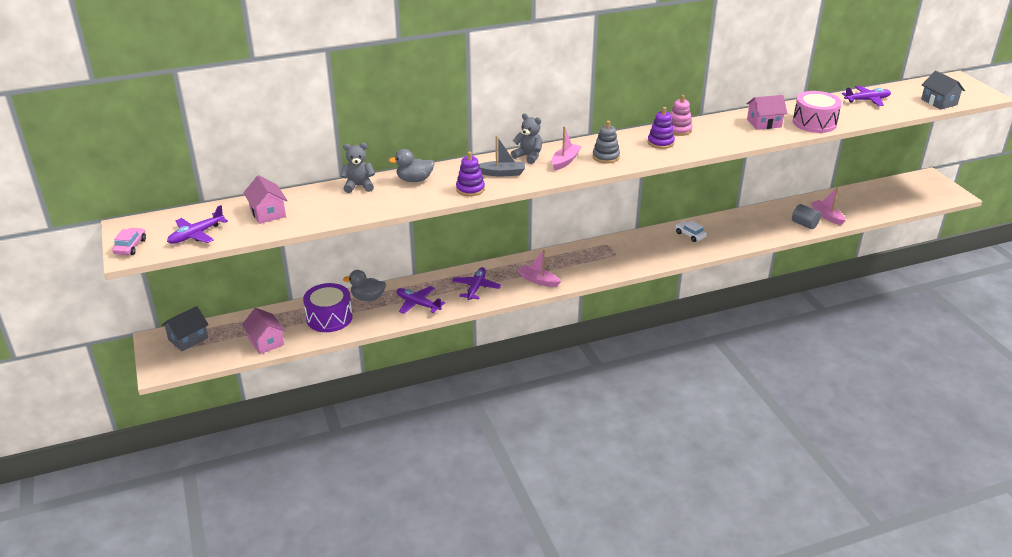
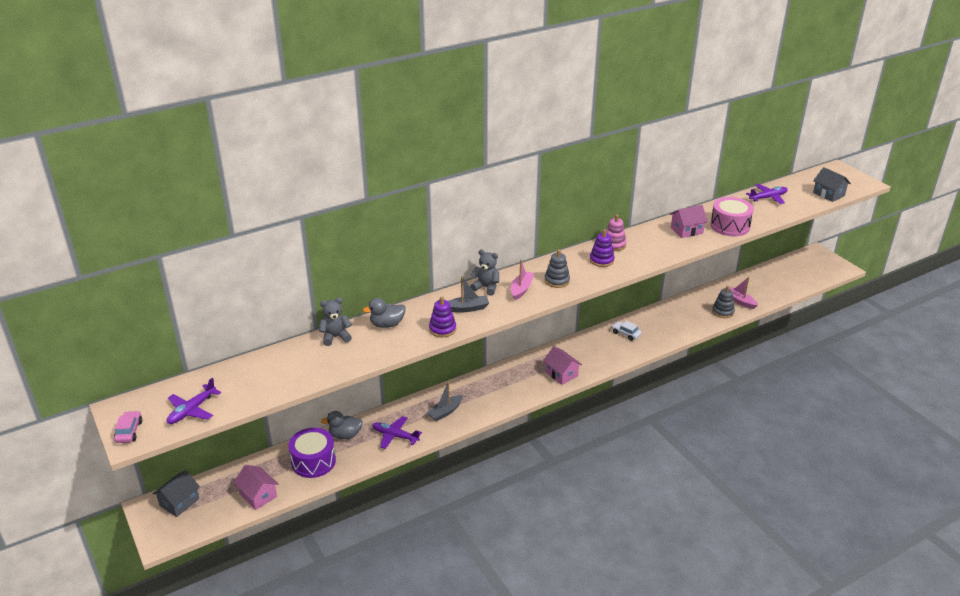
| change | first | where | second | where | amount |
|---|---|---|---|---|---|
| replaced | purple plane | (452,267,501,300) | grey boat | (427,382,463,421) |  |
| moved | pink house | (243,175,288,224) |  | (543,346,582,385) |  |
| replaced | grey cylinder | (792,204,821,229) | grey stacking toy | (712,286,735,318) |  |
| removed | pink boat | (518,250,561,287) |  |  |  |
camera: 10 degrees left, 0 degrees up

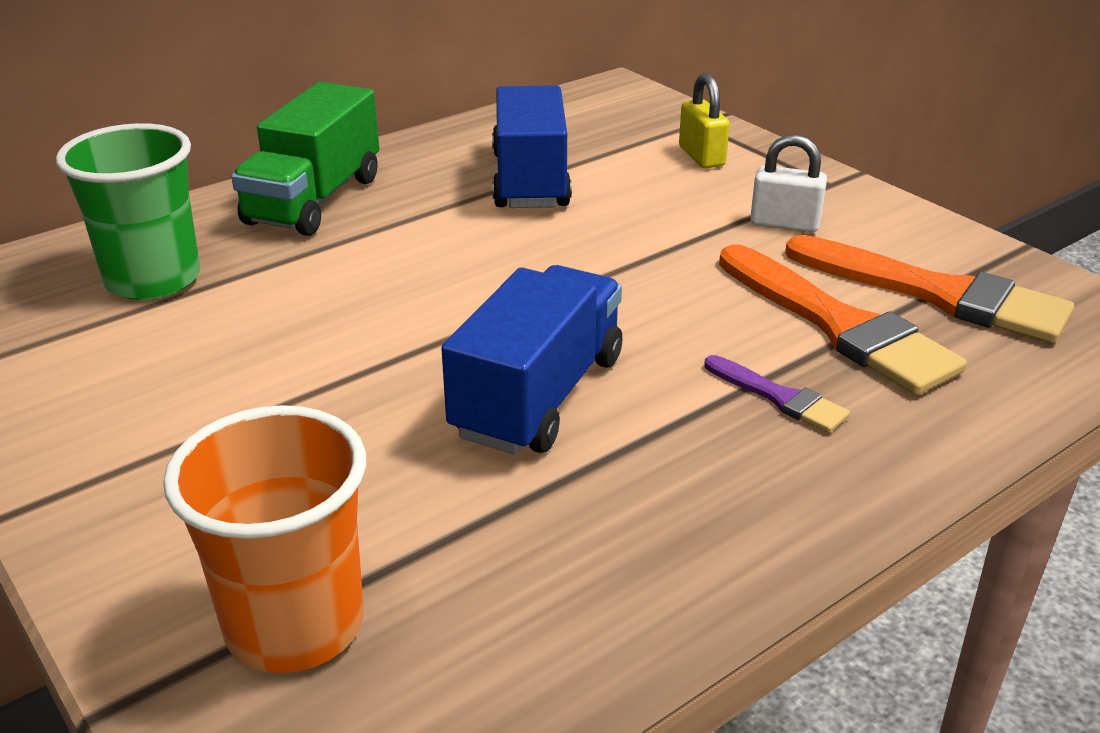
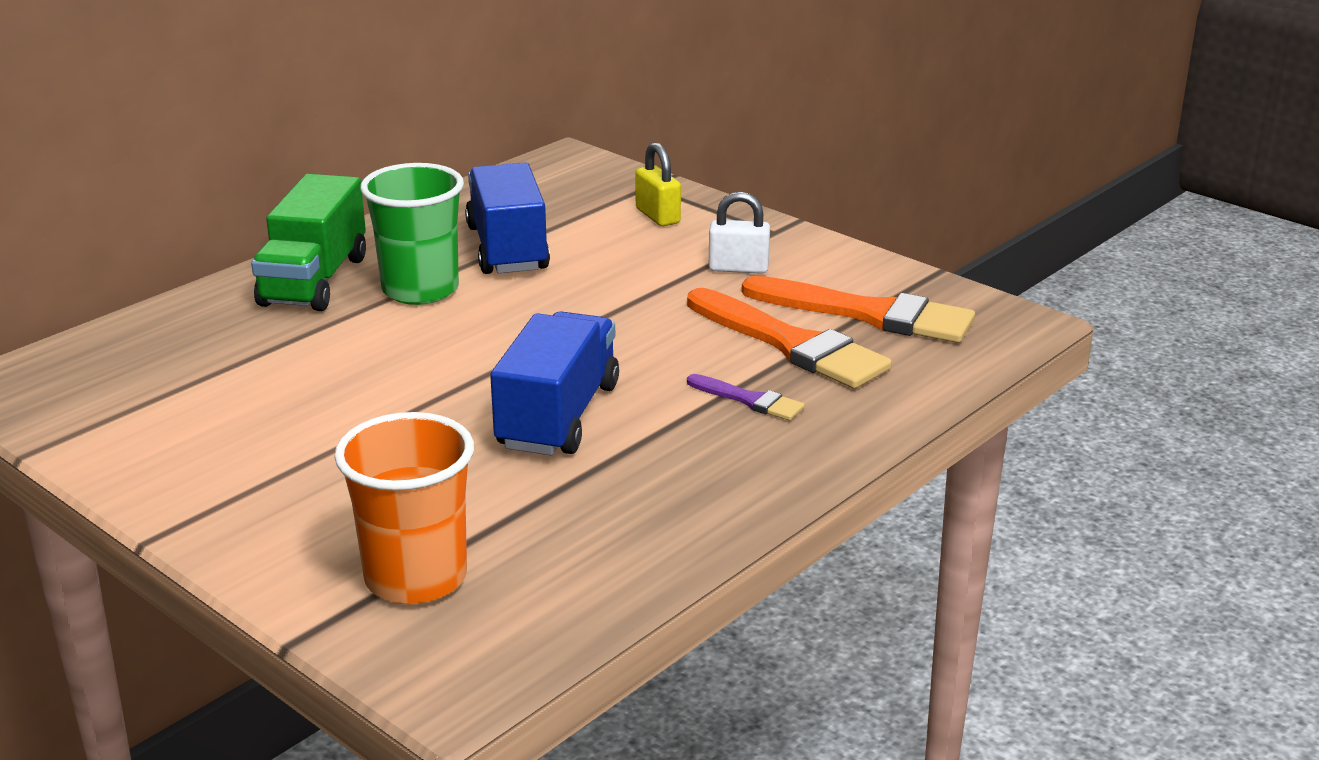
| change | first | where | second | where | amount |
|---|---|---|---|---|---|
| moved | green cup | (56,123,200,300) |  | (360,163,464,305) |  |
camera: 10 degrees left, 5 degrees down

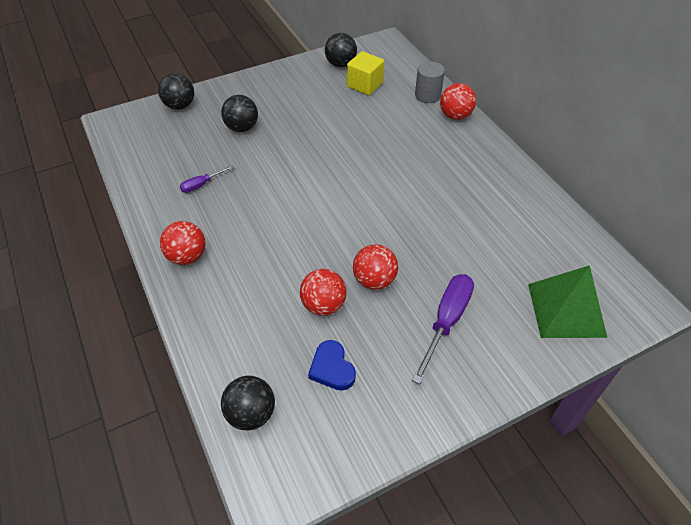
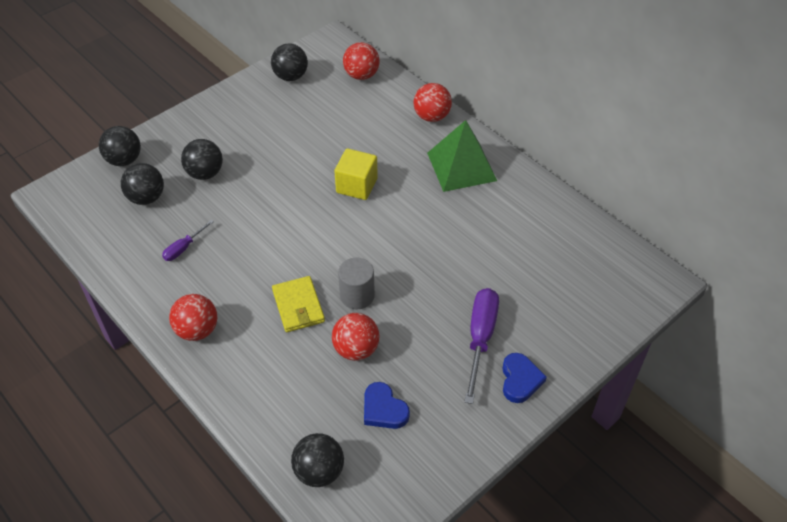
| change | first | where | second | where | amount |
|---|---|---|---|---|---|
| added |  |  | black ball | (121,163,164,205) |  |
| added |  |  | yellow wallet | (272,276,325,332) |  |
| moved | yellow cube | (347,51,384,95) |  | (334,148,378,200) |  |
| moved | grey cylinder | (415,62,445,103) |  | (338,258,375,309) |  |
| moved | red ball | (353,244,398,290) |  | (343,42,380,80) |  |
| moved | green pyramid | (528,265,607,338) |  | (427,120,497,192) |  |
| added |  |  | blue heart | (502,353,547,403) |  |
camera: 15 degrees left, 0 degrees up

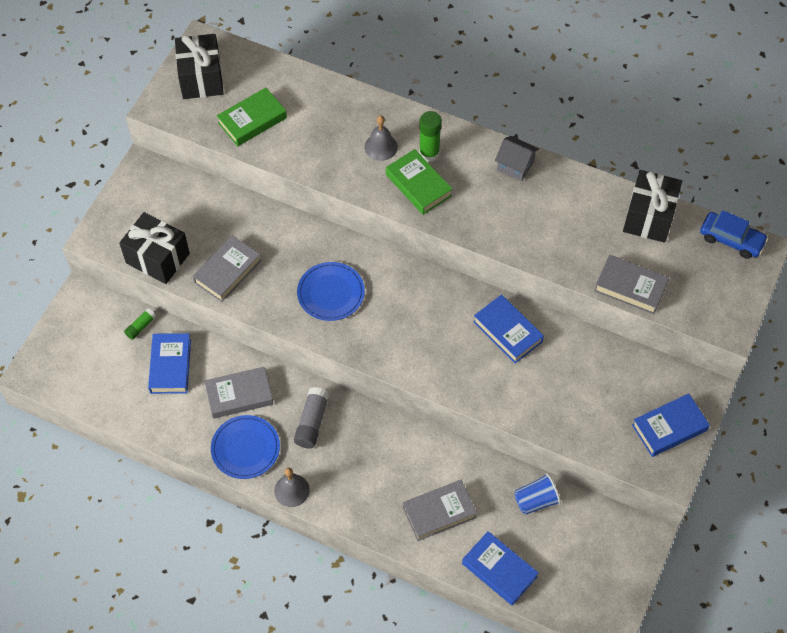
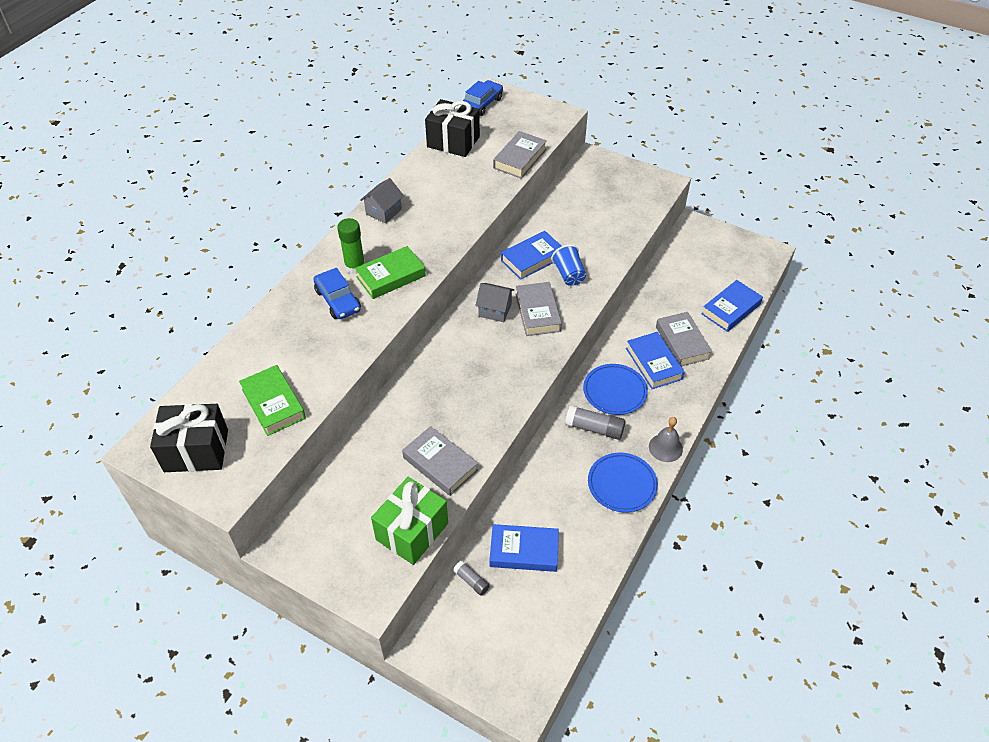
| change | first | where | second | where | amount |
|---|---|---|---|---|---|
| replaced | grey bell | (364,115,398,161) | blue car | (313,268,361,319) |  |
| recoloured | black gift | (119,212,190,284) | green gift | (371,477,448,565) |  |
| recoloured | green glue stick | (124,308,156,340) | grey glue stick | (453,561,490,596) |  |
| added |  |  | grey house | (475,283,515,322) |  |
| moved | grey book | (204,367,273,419) |  | (515,282,562,336) |  |
| moved | blue cup | (514,473,561,515) |  | (551,245,586,286) |  |
| moved | blue plate | (297,262,365,321) |  | (583,364,648,415) |  |
| moved | blue book | (632,394,710,457) |  | (626,332,684,389) |  |
camera: 85 degrees left, 10 degrees down

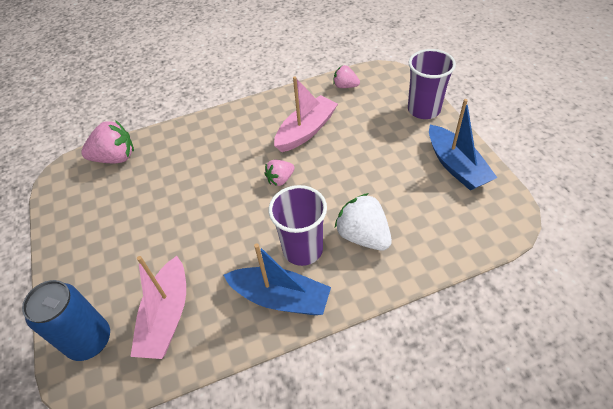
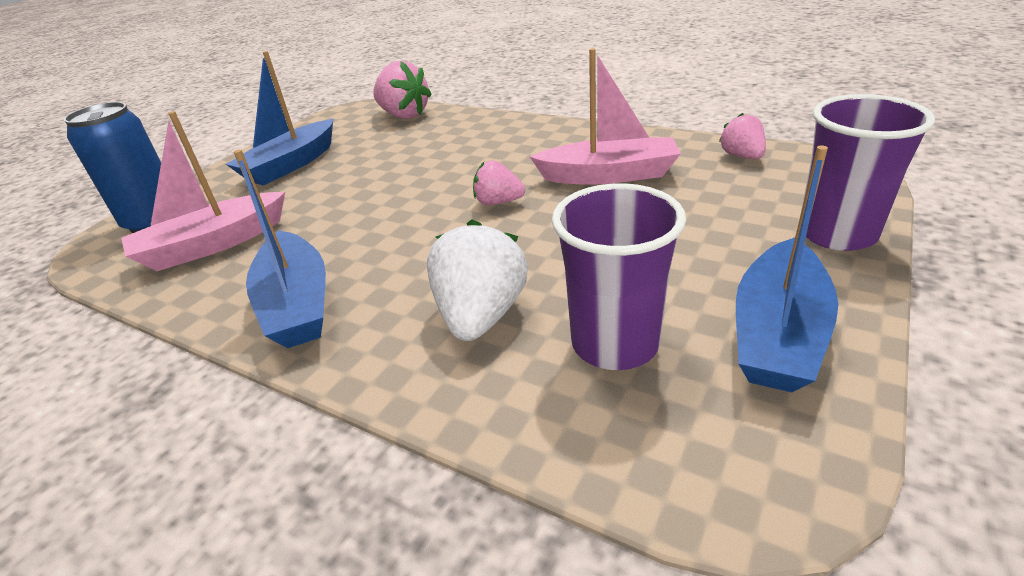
| change | first | where | second | where | amount |
|---|---|---|---|---|---|
| added |  |  | blue boat | (226,51,333,186) |  |
| moved | purple cup | (269,185,327,266) |  | (552,183,686,370) |  |
camera: 50 degrees right, 15 degrees down

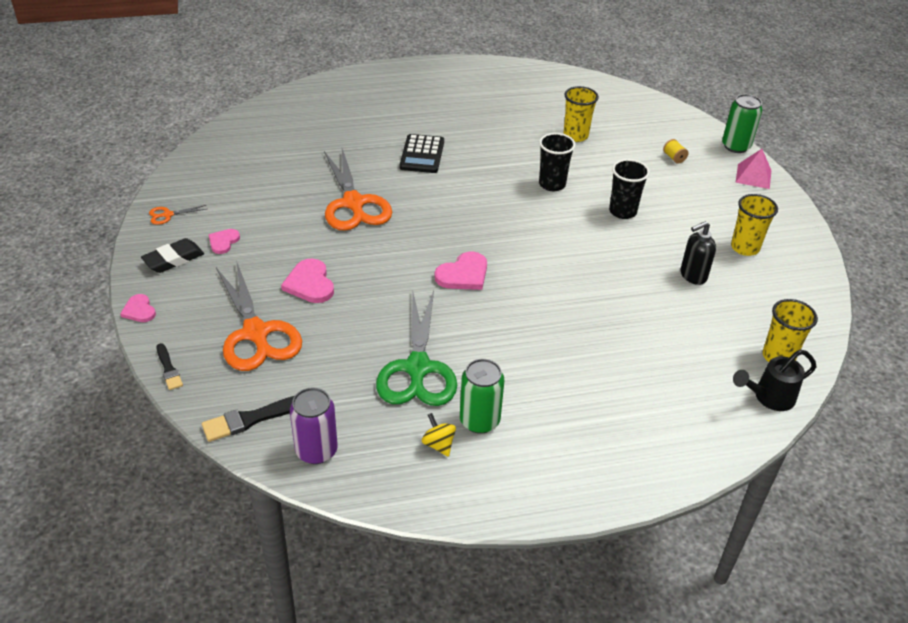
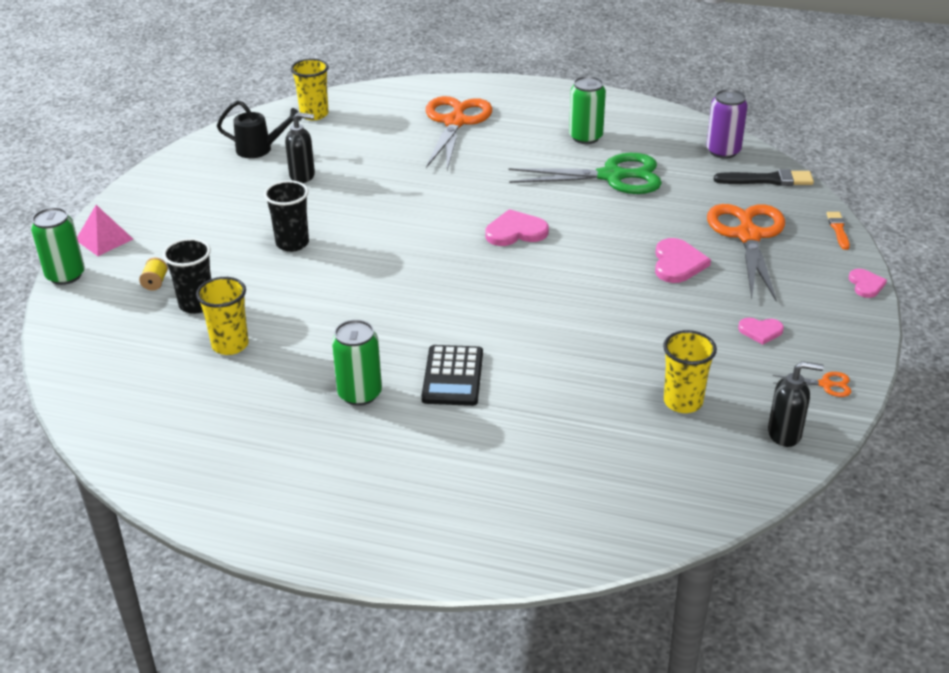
| change | first | where | second | where | amount |
|---|---|---|---|---|---|
| moved | black cup | (539,133,576,191) |  | (163,238,211,314) |  |
| moved | black watering can | (733,349,816,411) |  | (217,100,302,158) |  |
| added |  |  | green can | (332,320,382,406) |  |
| turned | black calculator | (400,134,444,173) |  | (421,345,483,406) | 150 degrees clockwise |
| moved | orange scissors | (324,149,392,231) |  | (426,96,493,170) |  |
| turned | green scissors | (376,290,457,406) |  | (509,153,662,194) | 60 degrees clockwise |
| moved | yellow cup | (731,194,778,256) |  | (663,330,717,413) |  |
| turned | pink heart | (208,229,240,254) |  | (738,318,784,345) | 45 degrees clockwise |
| added |  |  | black soap dispenser | (768,361,824,447) |  |
| recoloured | black brush | (156,343,183,390) | orange brush | (827,212,850,250) |  |
| removed | black eraser | (141,238,204,273) |  |  |  |
| removed | yellow spinning top | (422,413,456,457) |  |  |  |
camera: 150 degrees left, 5 degrees down

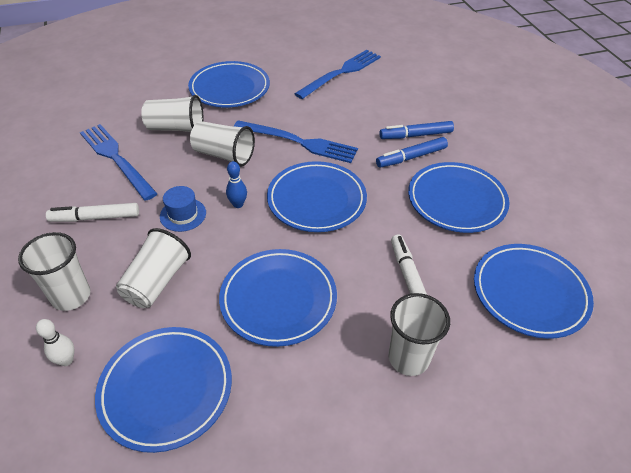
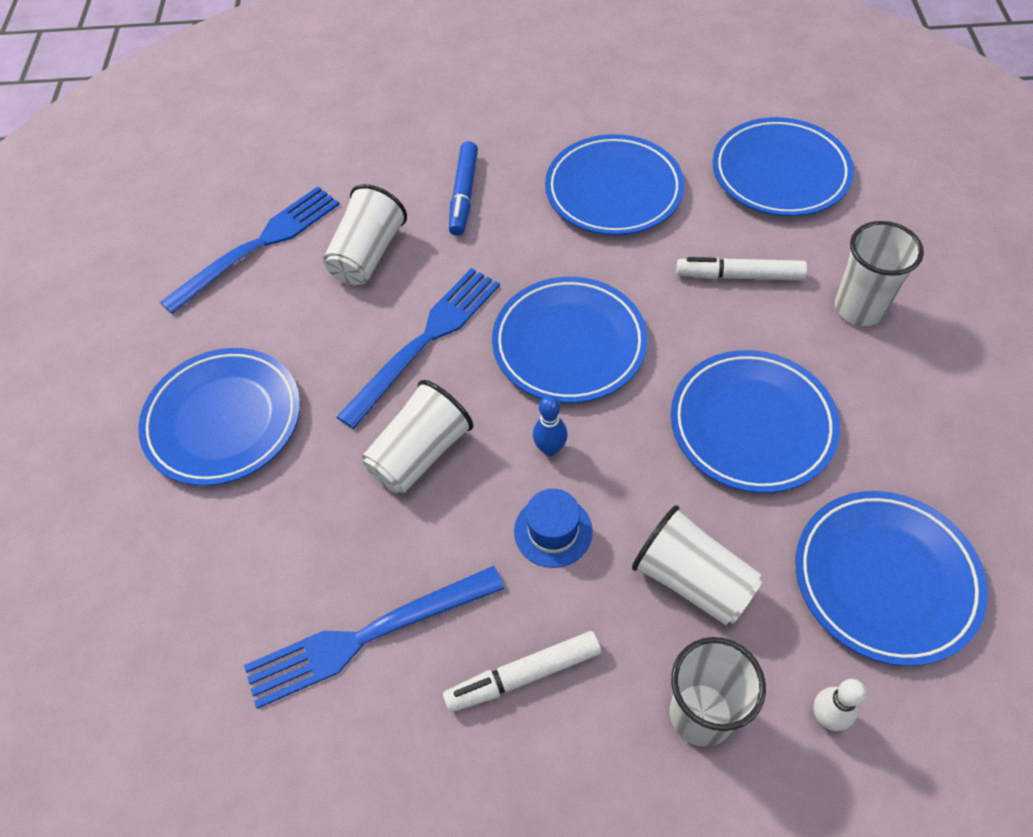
| change | first | where | second | where | amount |
|---|---|---|---|---|---|
| turned | blue fork | (294,50,381,99) |  | (160,186,340,314) | 75 degrees clockwise |
| moved | white cup | (141,95,204,132) |  | (323,184,407,285) |  |
| turned | white marker | (46,203,139,222) |  | (443,631,601,712) | 60 degrees clockwise |
| removed | blue marker | (376,137,448,168) |  |  |  |
camera: 70 degrees left, 10 degrees up

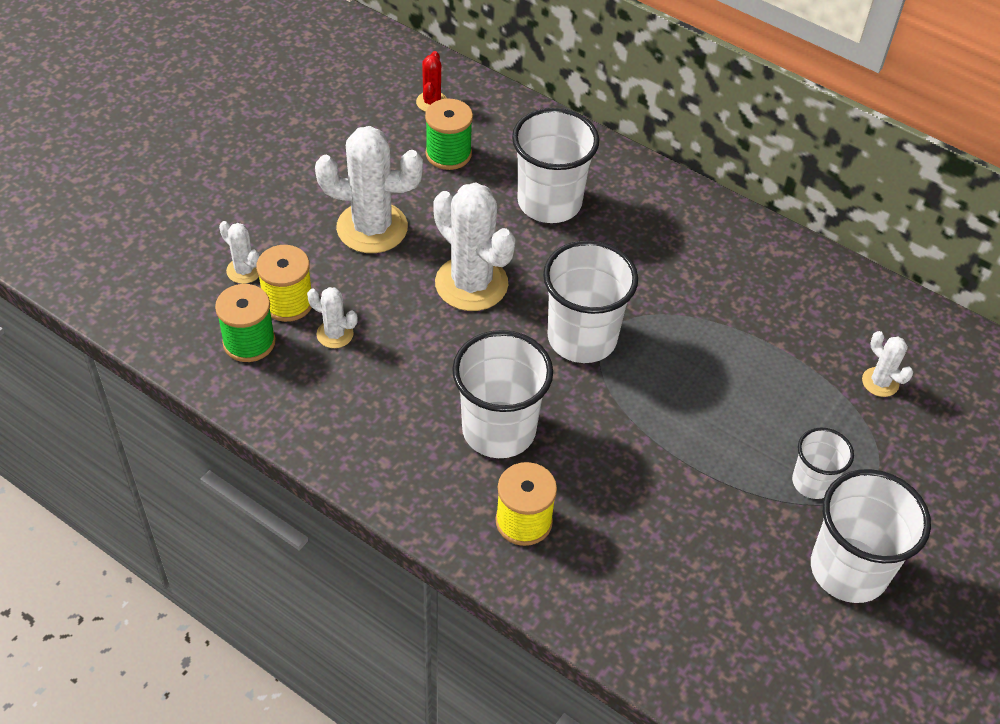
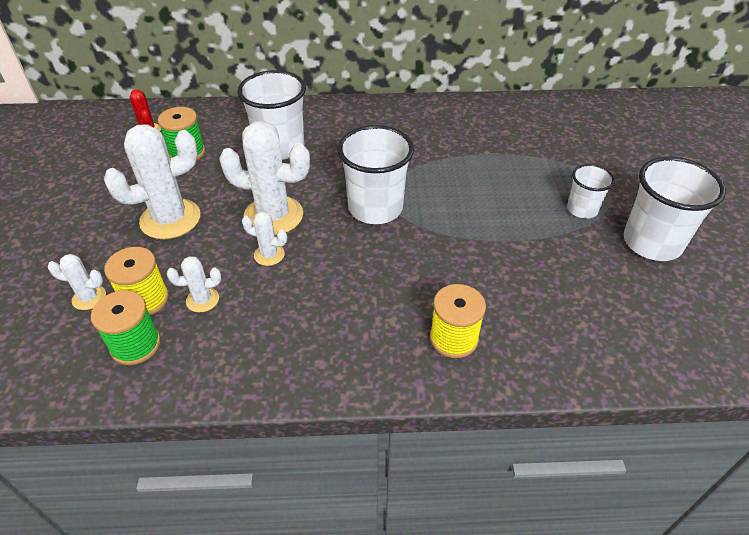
| change | first | where | second | where | amount |
|---|---|---|---|---|---|
| moved | white cactus | (862,331,913,397) |  | (242,212,287,266) |  |
| removed | white cup | (452,330,553,458) |  |  |  |
camera: 35 degrees left, 5 degrees down

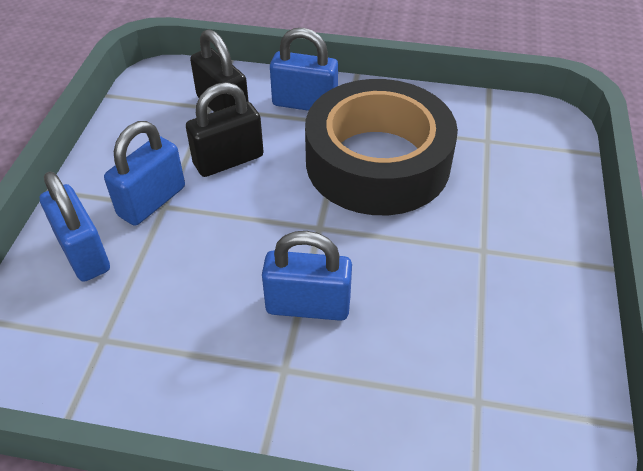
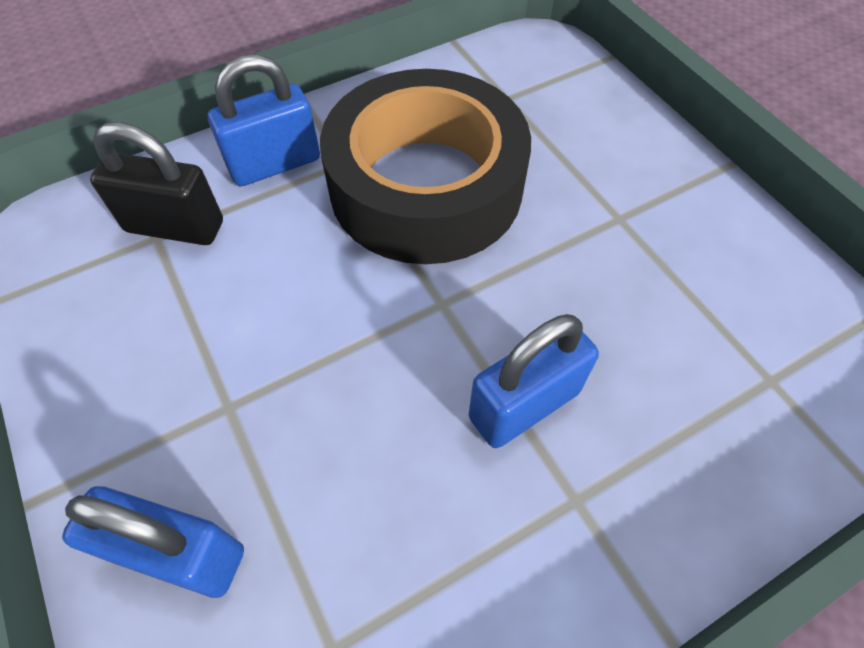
| change | first | where | second | where | amount |
|---|---|---|---|---|---|
| removed | blue padlock | (104,121,185,226) |  |  |  |
| removed | black padlock | (186,82,264,177) |  |  |  |
camera: 40 degrees left, 10 degrees up

